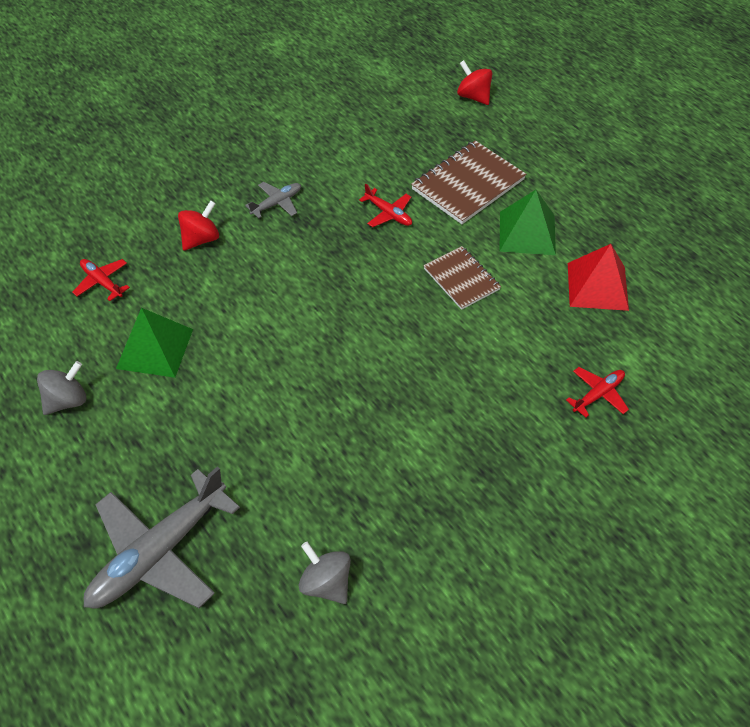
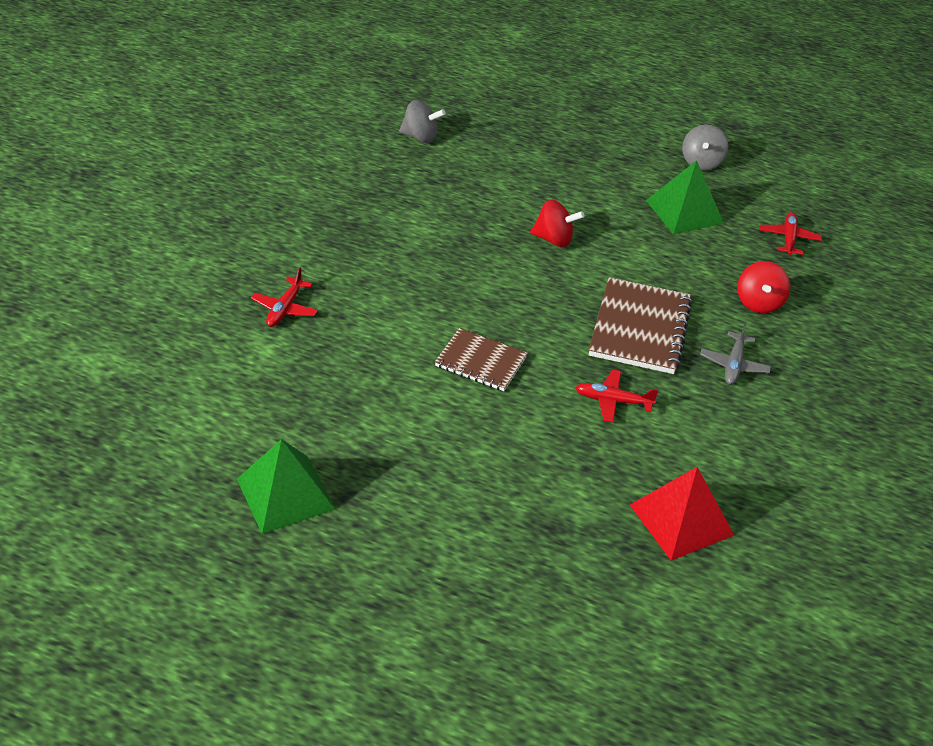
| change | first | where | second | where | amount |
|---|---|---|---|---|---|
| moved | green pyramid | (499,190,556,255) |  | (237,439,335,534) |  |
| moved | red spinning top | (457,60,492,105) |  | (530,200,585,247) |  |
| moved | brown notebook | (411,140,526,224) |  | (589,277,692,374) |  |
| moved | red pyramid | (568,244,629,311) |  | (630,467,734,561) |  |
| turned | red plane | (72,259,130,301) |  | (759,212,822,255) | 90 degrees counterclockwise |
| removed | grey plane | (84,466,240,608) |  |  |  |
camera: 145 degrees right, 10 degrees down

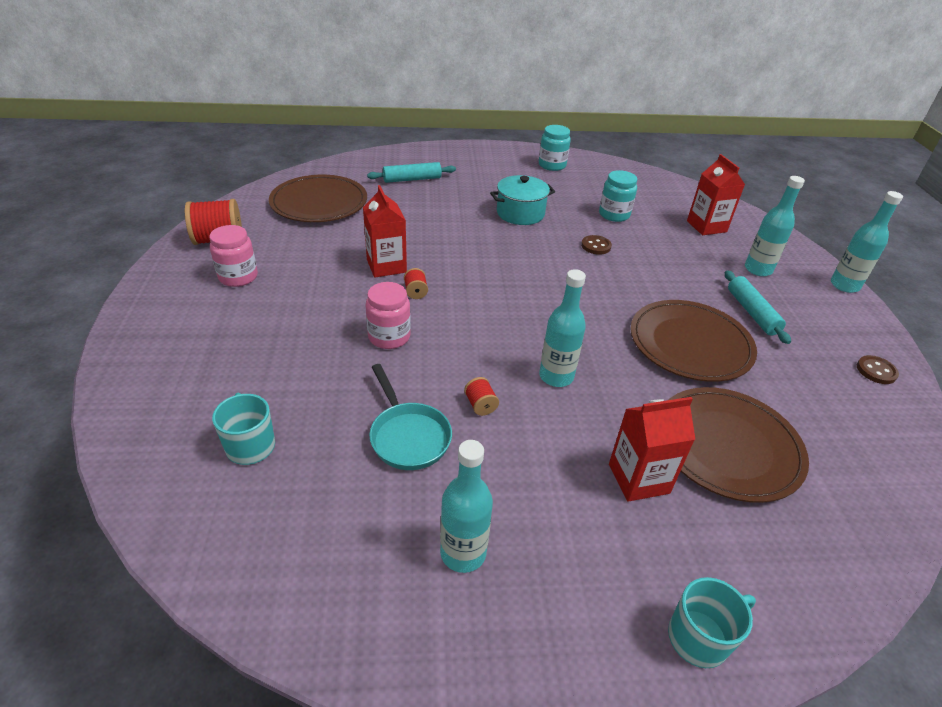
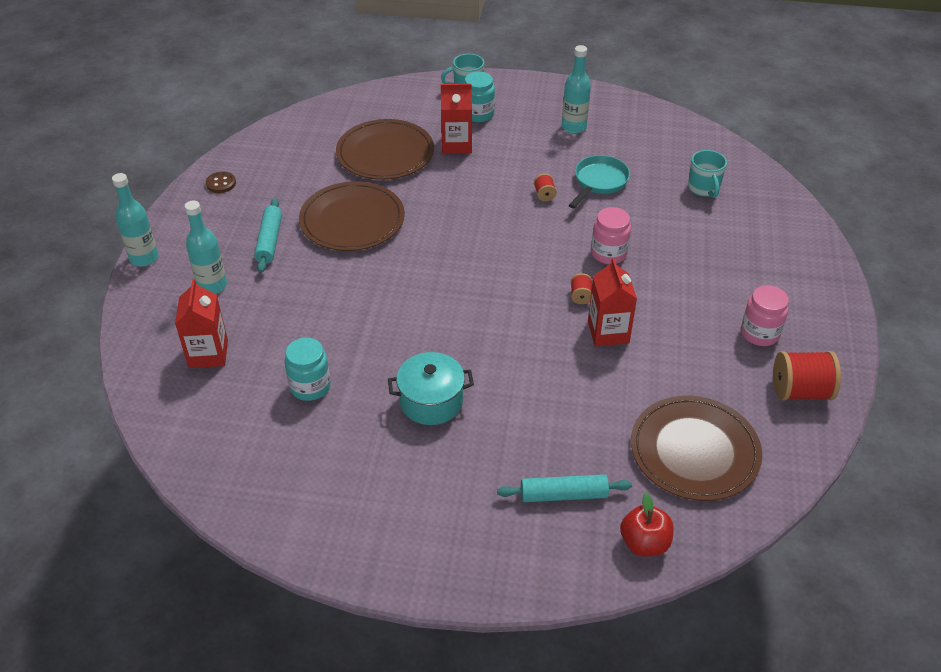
| change | first | where | second | where | amount |
|---|---|---|---|---|---|
| moved | turquoise jar | (539,125,571,171) |  | (464,72,495,122) |  |
| turned | turquoise pan | (369,364,452,470) |  | (568,155,630,209) | 45 degrees clockwise |
| added |  |  | red apple | (620,492,674,557) |  |
| removed | turquoise bottle | (539,269,586,387) |  |  |  |
| removed | brown button | (581,235,612,255) |  |  |  |
camera: 165 degrees left, 5 degrees up

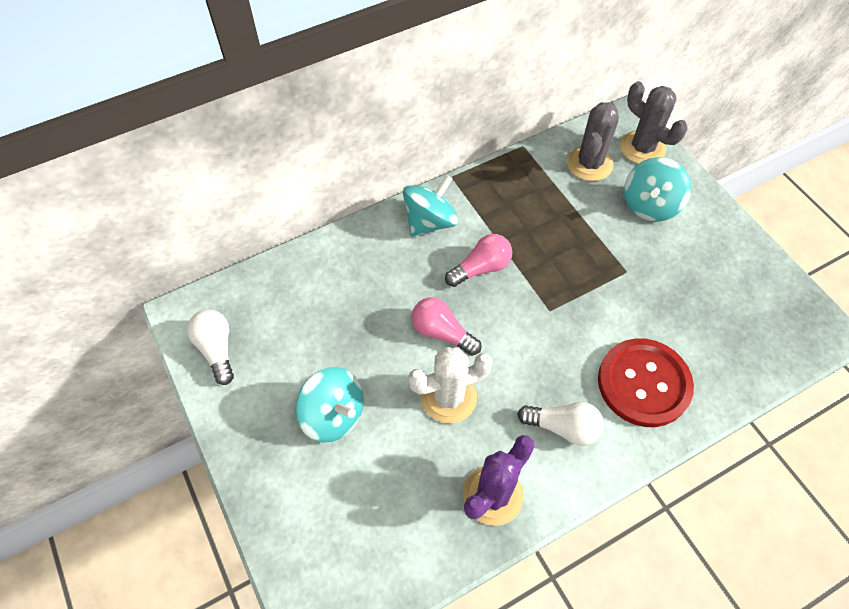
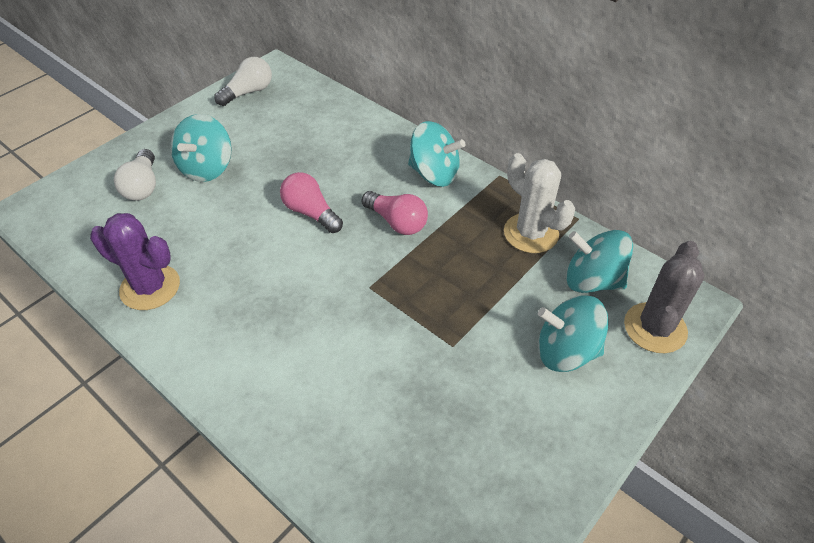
| change | first | where | second | where | amount |
|---|---|---|---|---|---|
| moved | white light bulb | (517,402,604,446) |  | (114,149,156,201) |  |
| turned | pink light bulb | (412,297,482,356) |  | (280,172,343,233) | 60 degrees counterclockwise |
| moved | white cactus | (408,347,493,423) |  | (504,153,575,253) |  |
| replaced | grey cactus | (567,102,619,181) | turquoise spinning top | (566,230,633,293) |  |
| removed | red button | (598,338,694,427) |  |  |  |
camera: 70 degrees right, 10 degrees down

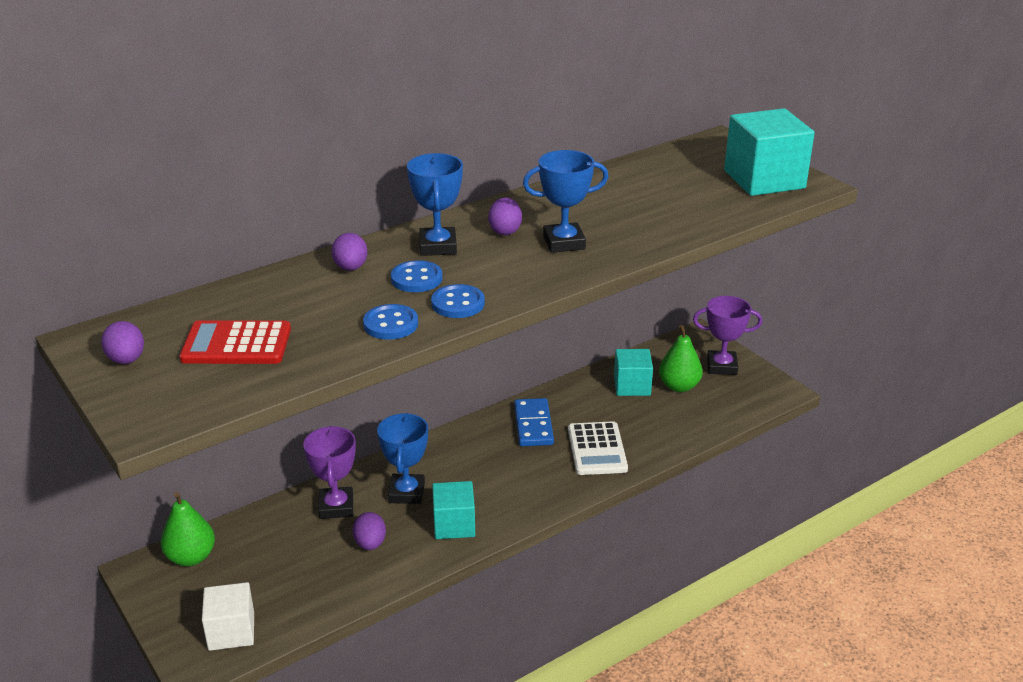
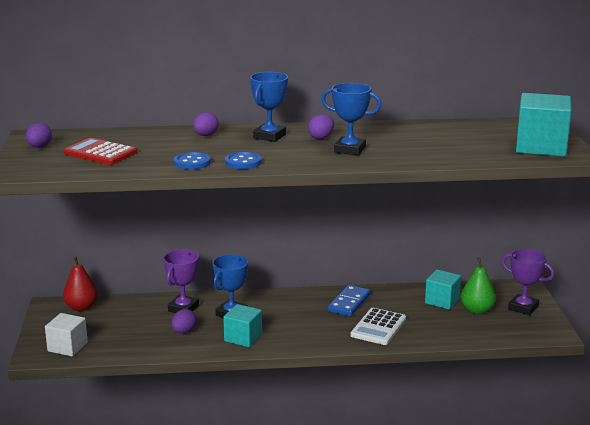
| change | first | where | second | where | amount |
|---|---|---|---|---|---|
| recoloured | green pear | (161,492,215,566) | red pear | (63,256,98,311) |  |
| removed | blue button | (391,260,443,292) |  |  |  |
camera: 30 degrees right, 10 degrees down

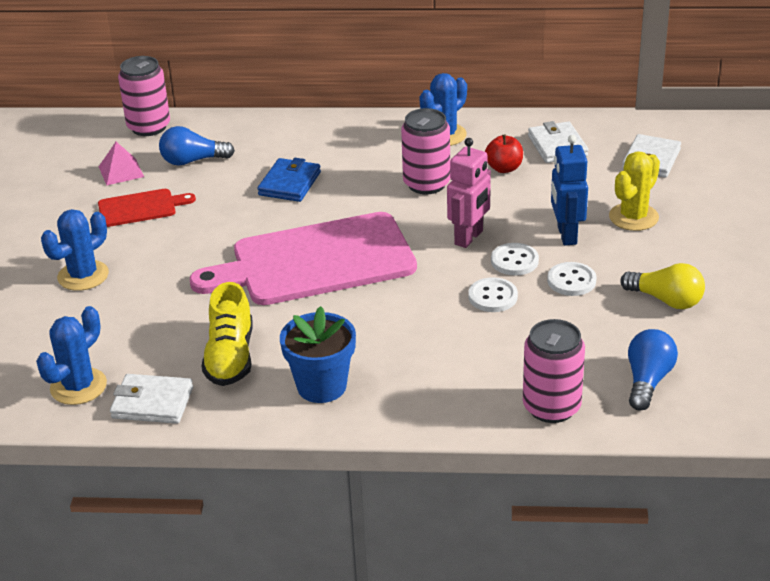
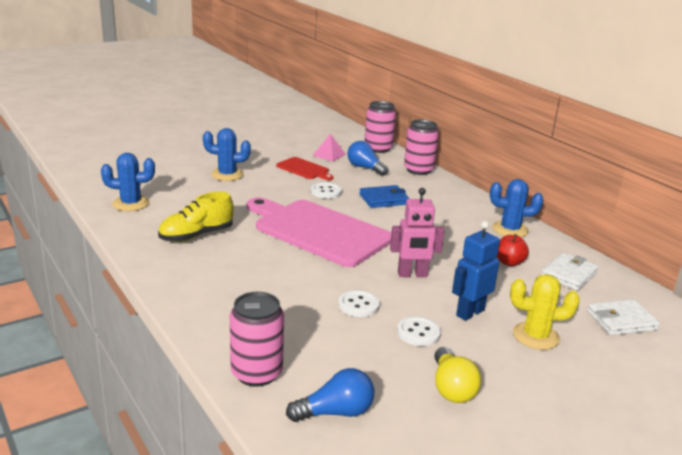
| change | first | where | second | where | amount |
|---|---|---|---|---|---|
| moved | white button | (491,243,539,276) |  | (311,182,342,199) |  |
| moved | pink can | (401,108,450,194) |  | (404,120,439,175) |  |
| removed | white wallet | (110,374,193,424) |  |  |  |
| removed | blue flower pot | (280,306,356,403) |  |  |  |
camera: 50 degrees right, 10 degrees down

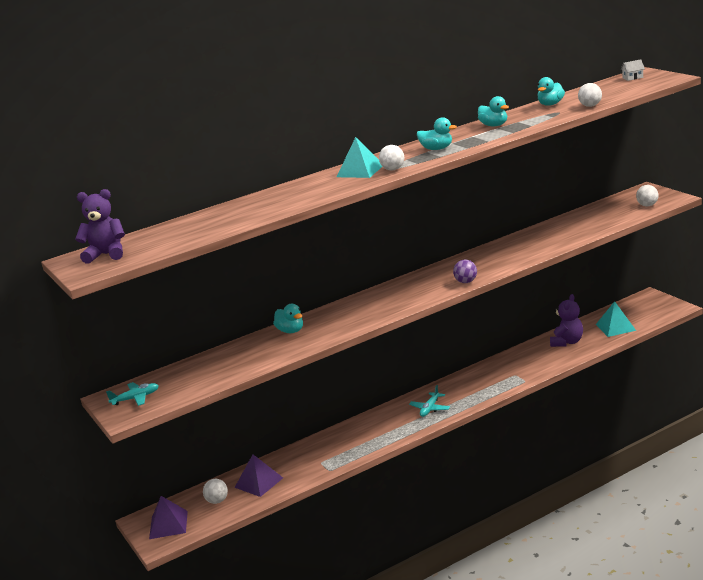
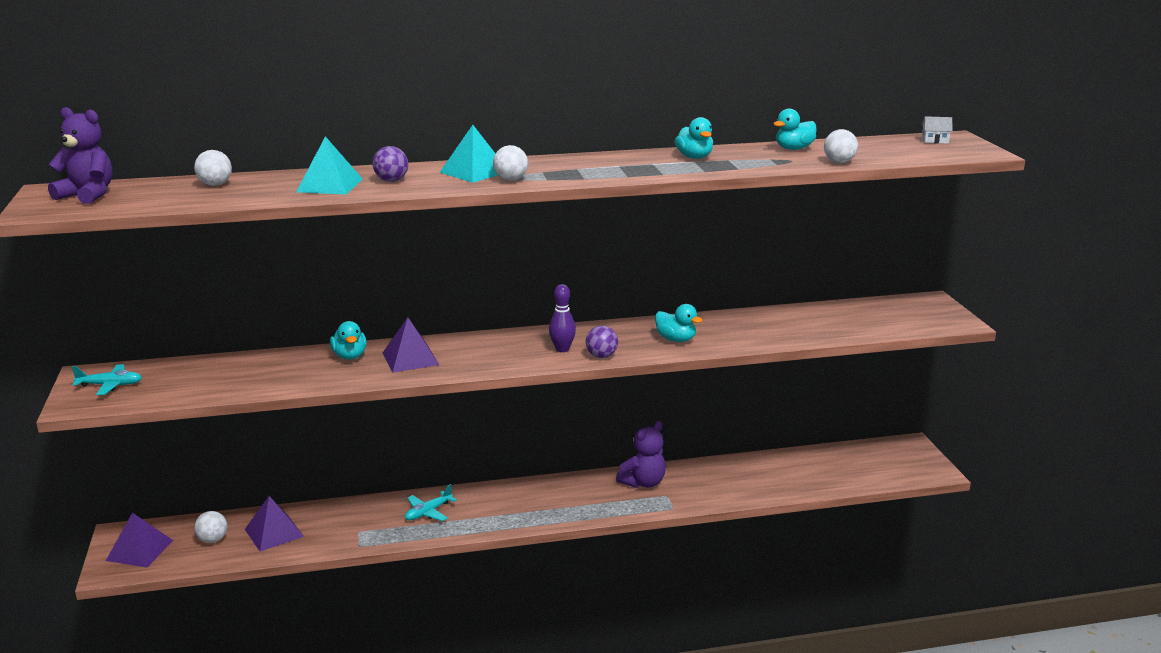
| change | first | where | second | where | amount |
|---|---|---|---|---|---|
| moved | white ball | (636,185,658,206) |  | (194,150,232,186) |  |
| moved | turquoise pyramid | (596,301,636,337) |  | (296,136,363,195) |  |
| added |  |  | purple ball | (372,146,408,182) |  |
| added |  |  | purple pyramid | (383,317,439,373) |  |
| moved | turquoise plane | (409,385,450,417) |  | (405,484,457,521) |  |
| added |  |  | purple bowling pin | (549,284,576,352) |  |
| moved | purple teddy bear | (550,294,583,347) |  | (616,421,666,488) |  |
| moved | turquoise duck | (417,117,457,150) |  | (655,304,703,342) |  |
camera: 15 degrees right, 0 degrees up

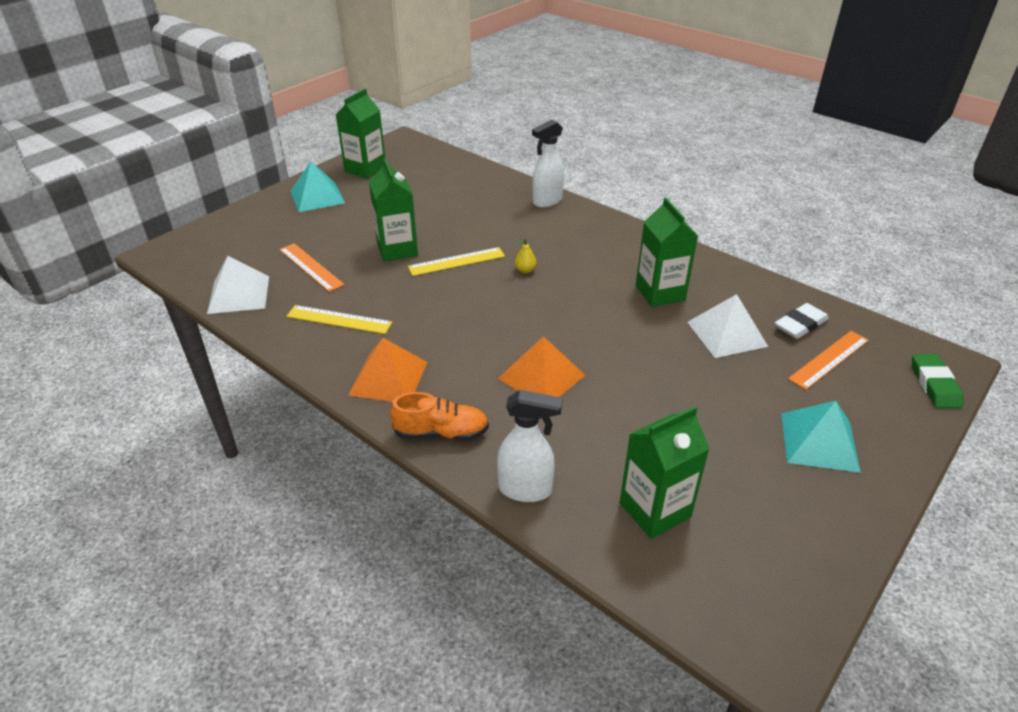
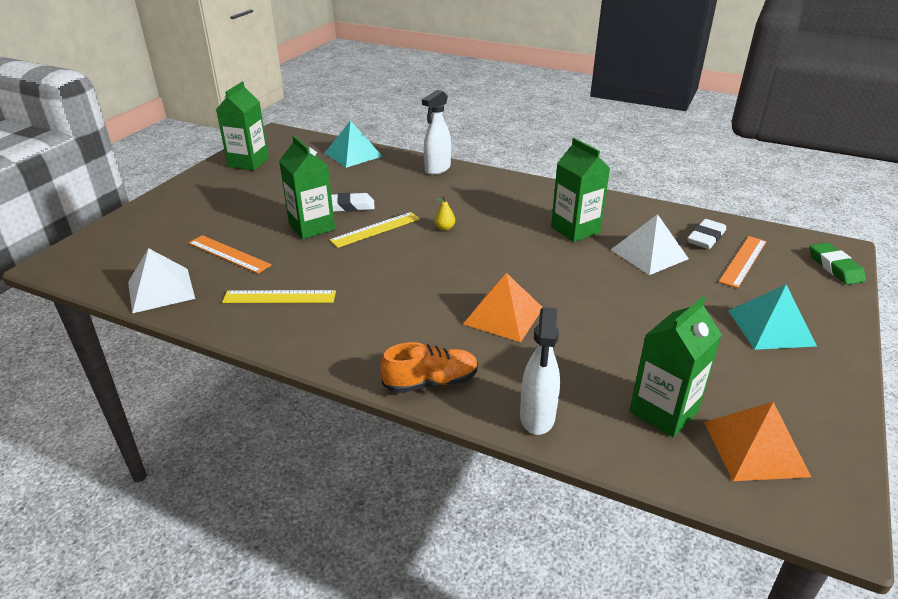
| change | first | where | second | where | amount |
|---|---|---|---|---|---|
| moved | turquoise pyramid | (290,161,345,212) |  | (325,120,383,168) |  |
| added |  |  | white eraser | (331,193,375,212) |  |
| turned | white spray bottle | (497,390,562,502) |  | (520,307,560,435) | 105 degrees clockwise |
| moved | orange pyramid | (348,338,427,402) |  | (704,402,811,481) |  |
camera: 15 degrees left, 5 degrees down

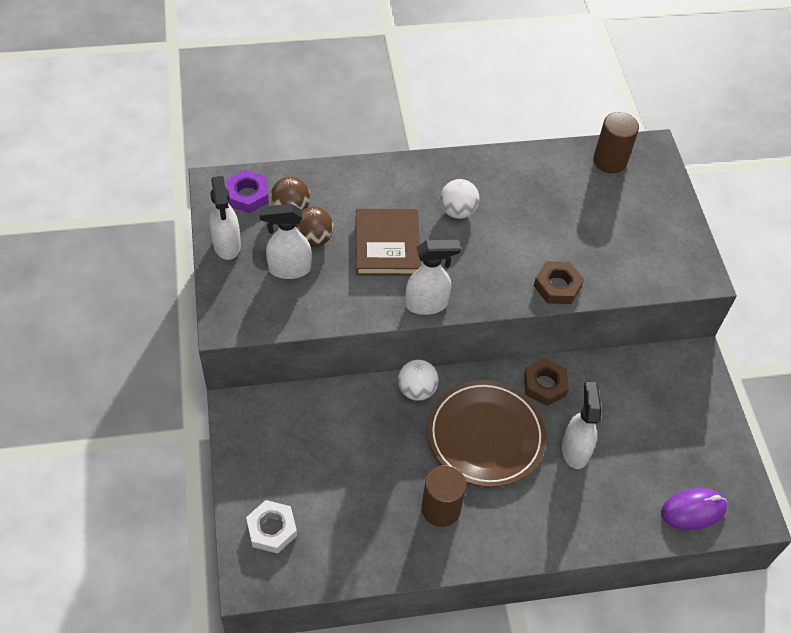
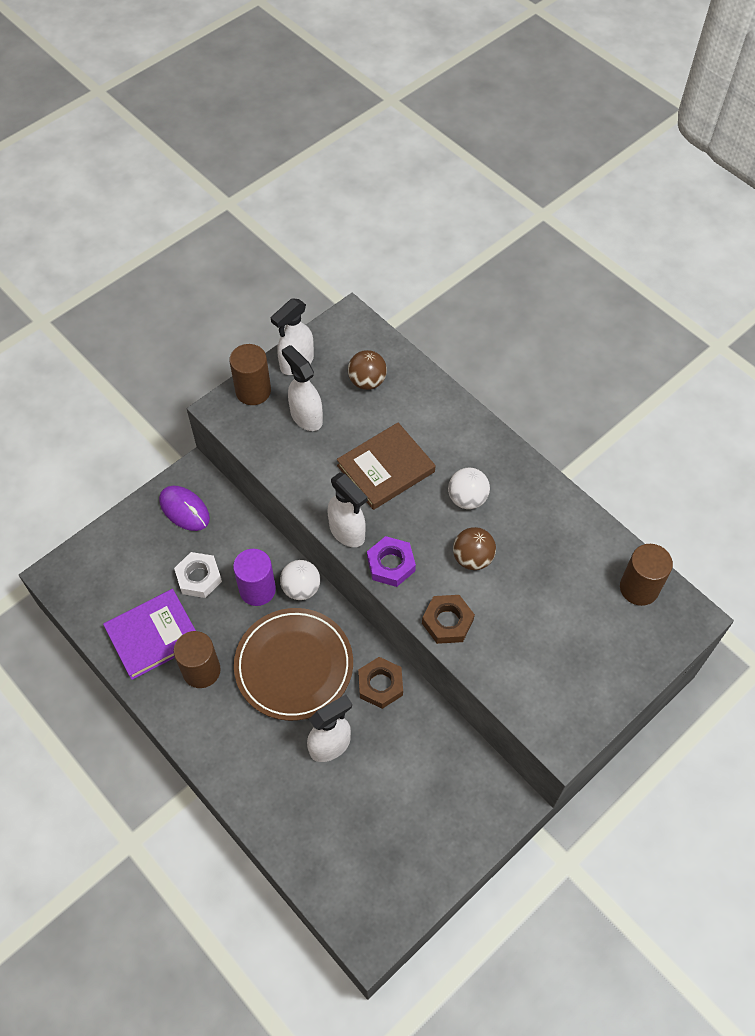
| change | first | where | second | where | amount |
|---|---|---|---|---|---|
| added |  |  | purple book | (103,589,196,680) |  |
| moved | purple mouse | (661,488,727,530) |  | (159,486,210,531) |  |
| moved | white nut | (246,500,297,554) |  | (174,552,222,598) |  |
| added |  |  | brown cylinder | (229,344,271,405) |  |
| added |  |  | purple cylinder | (233,549,276,606) |  |
| moved | purple nut | (226,170,269,214) |  | (367,536,416,587) |  |
| moved | brown ball | (296,207,334,247) |  | (453,527,496,570) |  |
camera: 60 degrees right, 5 degrees up

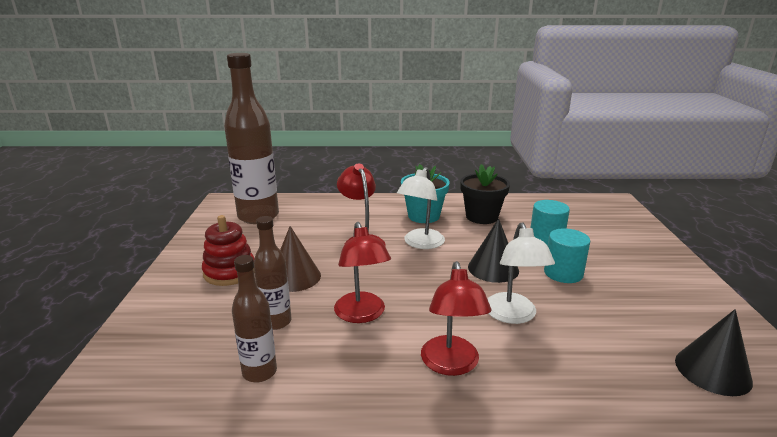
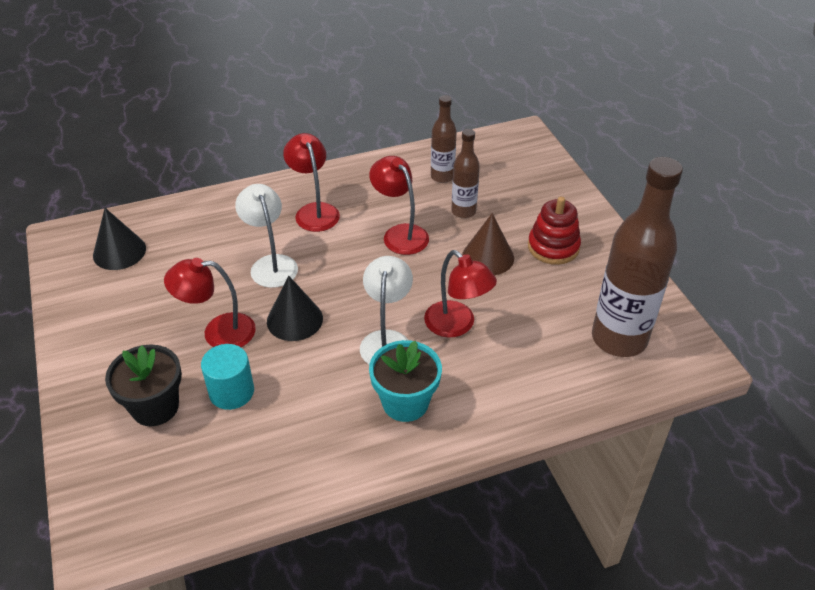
| change | first | where | second | where | amount |
|---|---|---|---|---|---|
| moved | black flower pot | (460,164,510,224) |  | (105,344,182,426) |  |
| replaced | turquoise cylinder | (544,228,590,283) | red lamp | (164,258,256,347) |  |
camera: 160 degrees right, 20 degrees up

